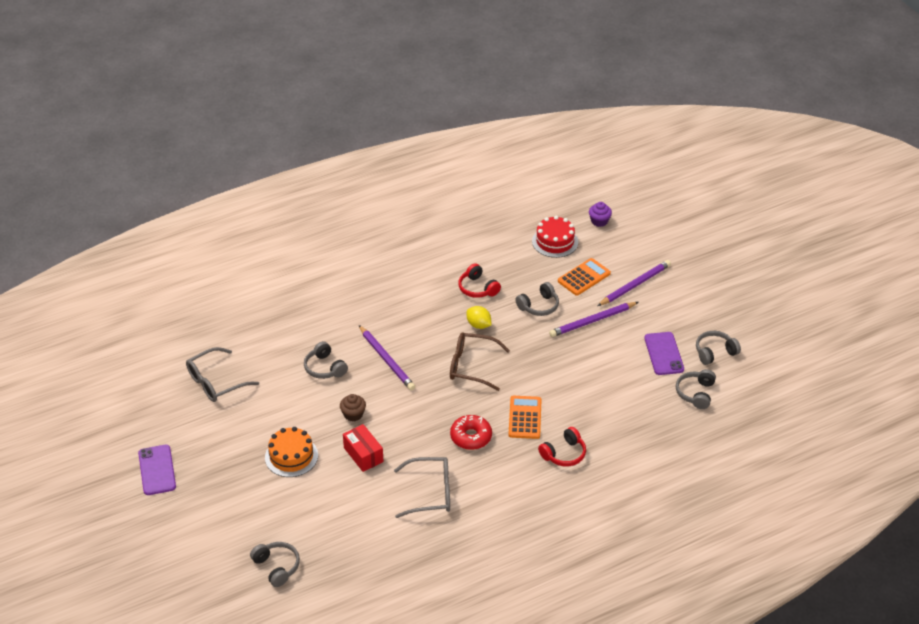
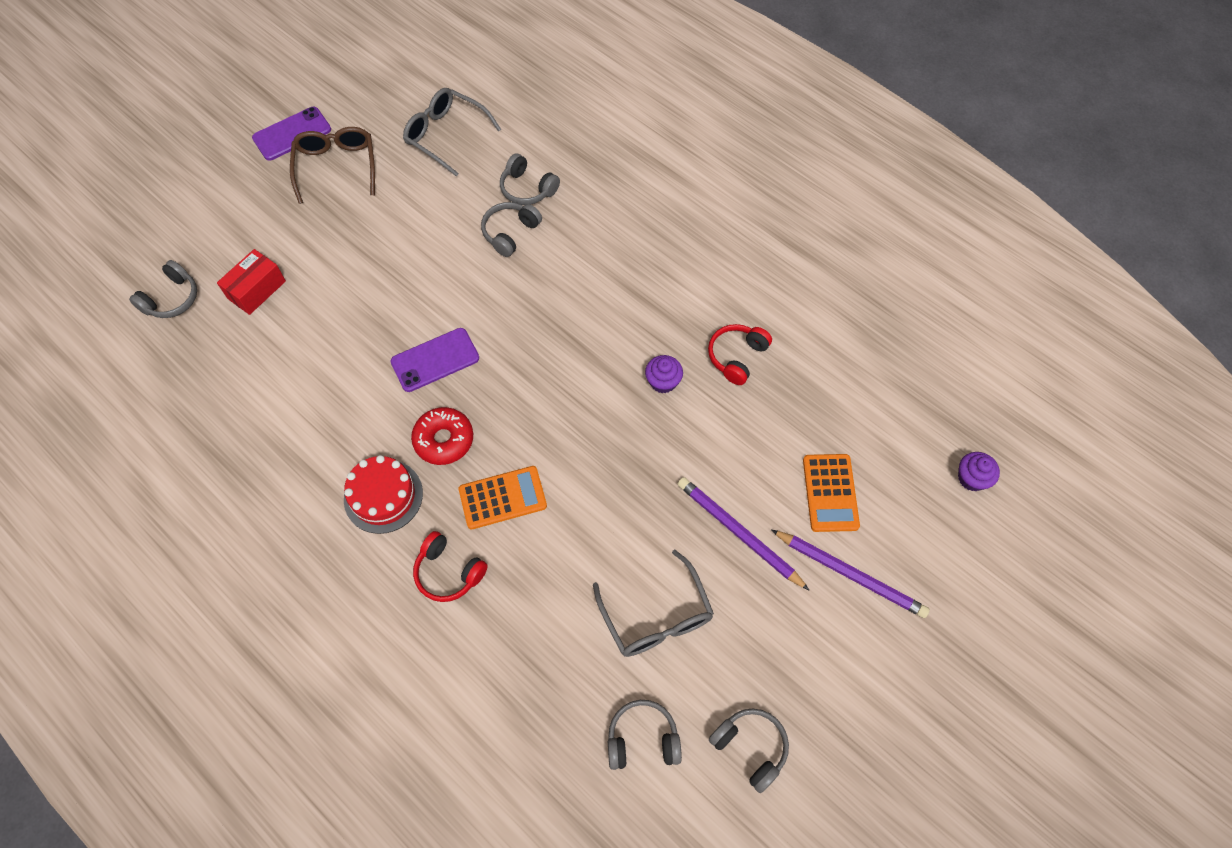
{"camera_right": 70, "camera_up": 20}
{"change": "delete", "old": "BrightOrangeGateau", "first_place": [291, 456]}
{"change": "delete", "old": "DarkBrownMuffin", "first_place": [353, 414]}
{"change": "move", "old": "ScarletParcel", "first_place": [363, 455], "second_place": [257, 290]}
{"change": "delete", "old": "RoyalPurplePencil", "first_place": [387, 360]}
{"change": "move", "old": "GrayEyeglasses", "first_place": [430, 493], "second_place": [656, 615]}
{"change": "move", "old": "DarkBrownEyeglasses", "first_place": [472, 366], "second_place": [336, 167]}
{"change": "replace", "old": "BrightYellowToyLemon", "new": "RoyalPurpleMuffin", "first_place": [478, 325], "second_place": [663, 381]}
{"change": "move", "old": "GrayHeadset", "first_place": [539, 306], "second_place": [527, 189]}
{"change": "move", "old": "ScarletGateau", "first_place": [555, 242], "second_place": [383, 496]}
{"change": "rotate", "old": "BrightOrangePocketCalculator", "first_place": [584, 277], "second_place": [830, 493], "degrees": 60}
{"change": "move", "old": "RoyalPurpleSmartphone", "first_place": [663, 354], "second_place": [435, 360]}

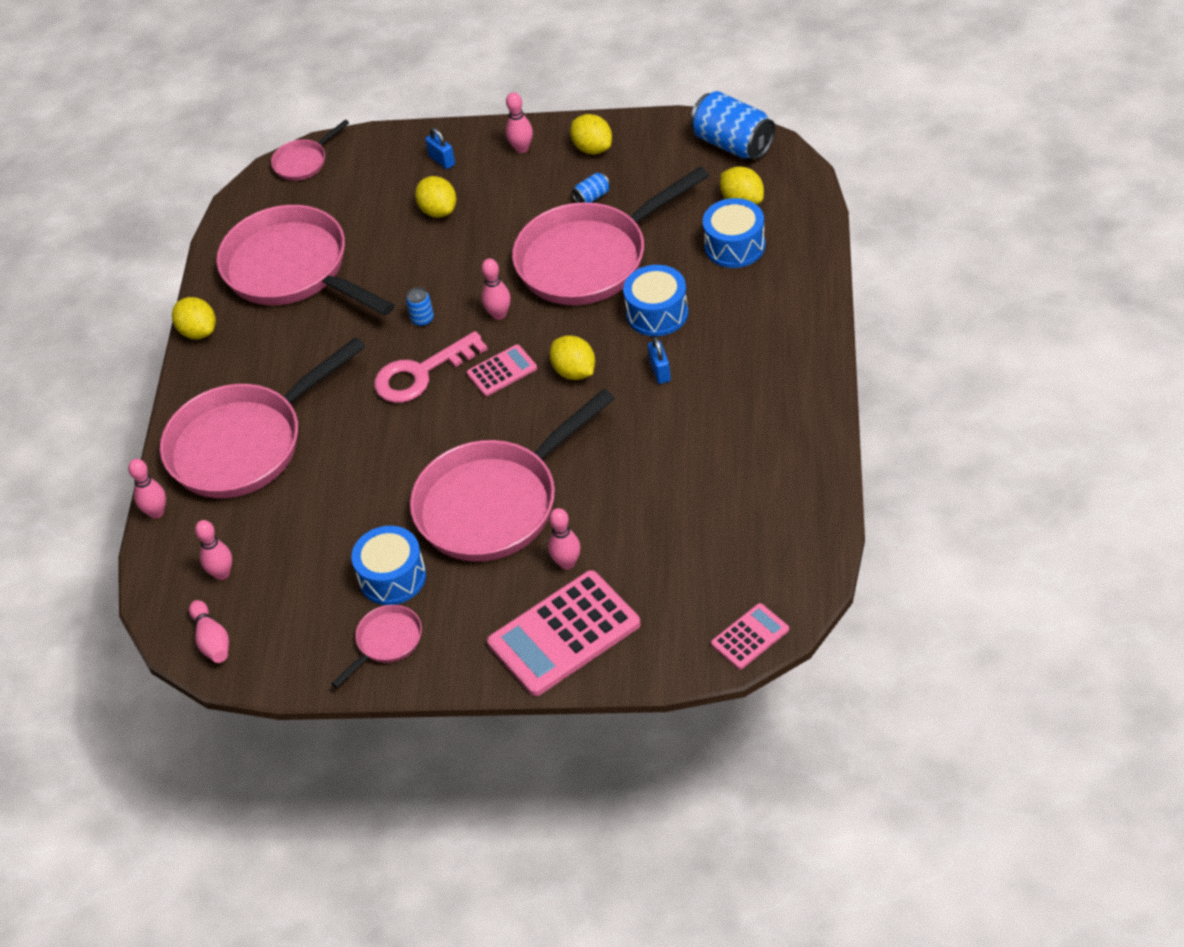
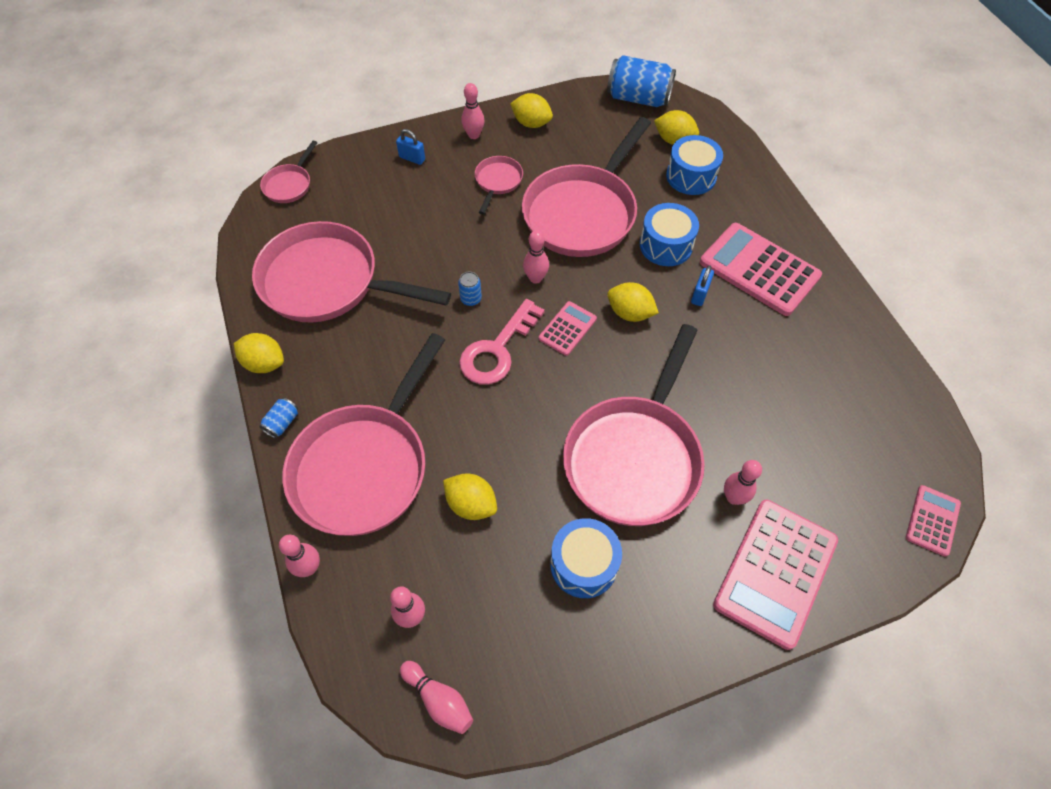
{"camera_right": -30, "camera_up": 10}
{"change": "move", "old": "RosySkillet", "first_place": [386, 642], "second_place": [497, 182]}
{"change": "move", "old": "BrightYellowToyLemon", "first_place": [438, 210], "second_place": [471, 504]}
{"change": "move", "old": "RoyalBlueTin", "first_place": [592, 197], "second_place": [282, 423]}
{"change": "rotate", "old": "RoyalBlueSmallLock", "first_place": [660, 371], "second_place": [700, 294], "degrees": 60}
{"change": "insert", "new": "RosyPocketCalculator", "second_place": [759, 269]}

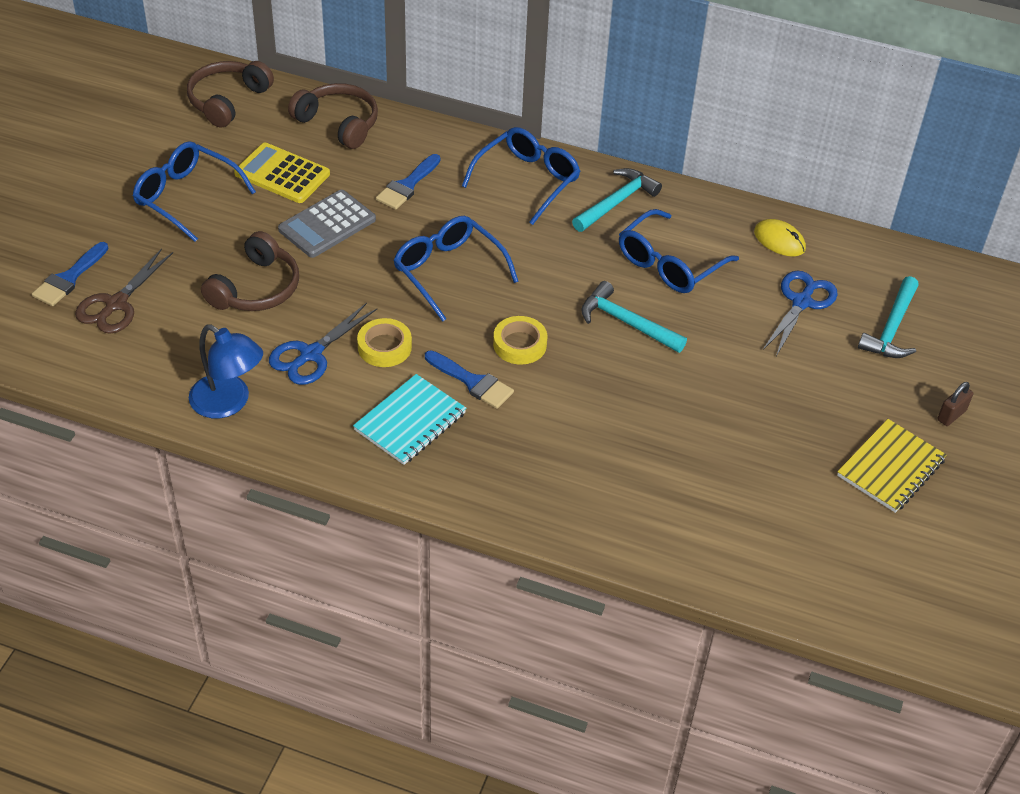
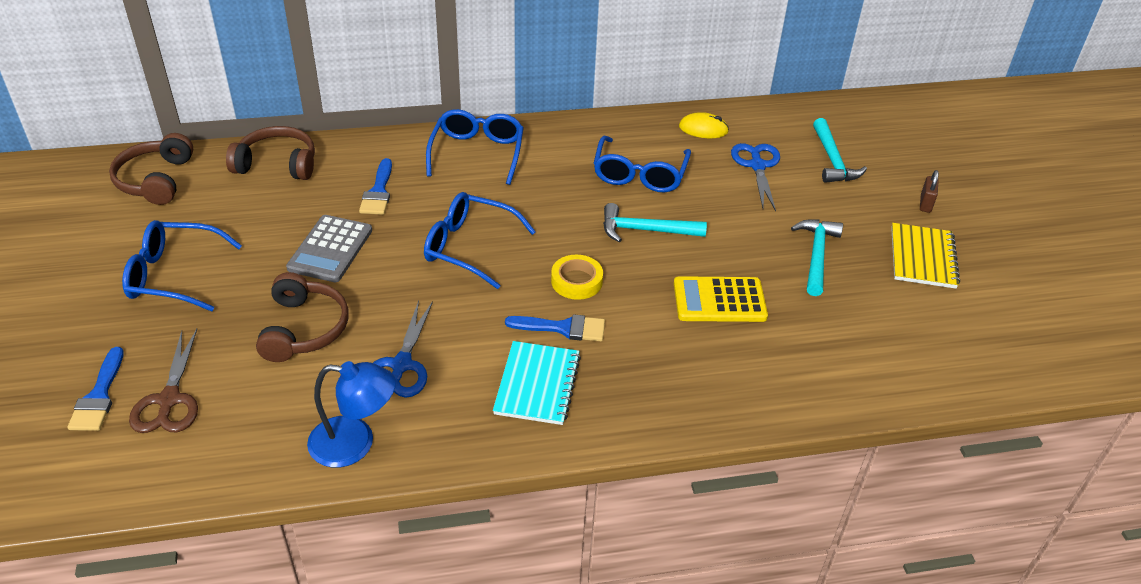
{"camera_right": -30, "camera_up": -5}
{"change": "move", "old": "BrightYellowPocketCalculator", "first_place": [282, 174], "second_place": [719, 300]}
{"change": "delete", "old": "BrightYellowTape", "first_place": [384, 347]}
{"change": "move", "old": "TurquoiseCarpenter'sHammer", "first_place": [617, 202], "second_place": [816, 255]}

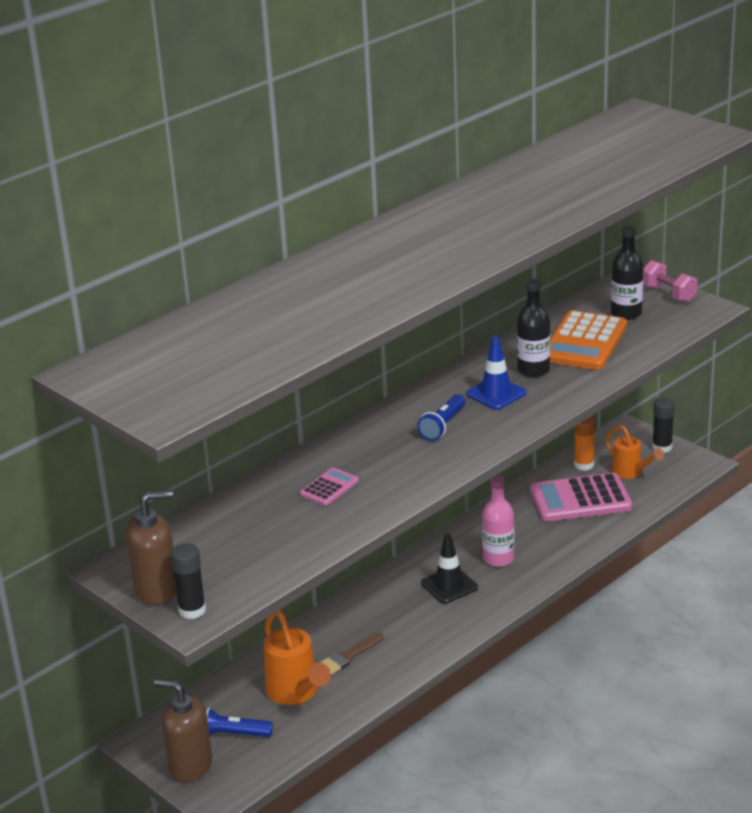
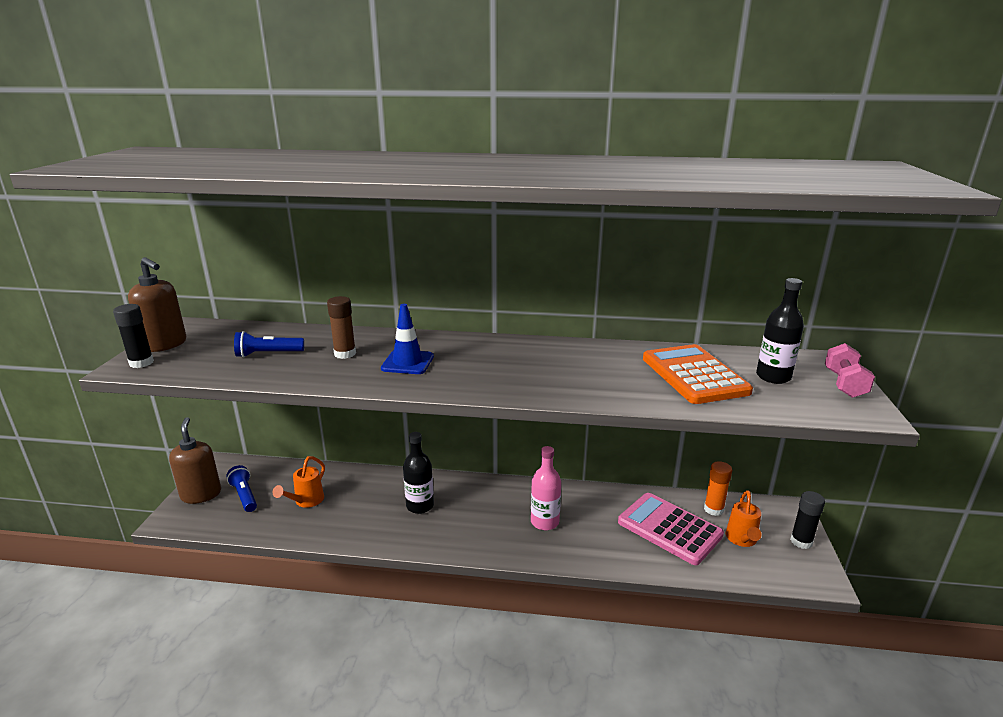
{"camera_right": 50, "camera_up": -5}
{"change": "resize", "old": "BrightOrangeWateringCan", "first_place": [296, 693], "second_place": [306, 501], "factor": 0.66}
{"change": "replace", "old": "RosyPocketCalculator", "new": "DarkBrownGlue", "first_place": [329, 488], "second_place": [345, 354]}
{"change": "delete", "old": "DarkBrownPaintbrush", "first_place": [348, 656]}
{"change": "move", "old": "RoyalBluePocketTorch", "first_place": [443, 426], "second_place": [268, 354]}
{"change": "delete", "old": "JetBlackSafetyCone", "first_place": [449, 585]}
{"change": "move", "old": "RoyalBlueSafetyCone", "first_place": [496, 393], "second_place": [407, 362]}
{"change": "move", "old": "JetBlackBottle", "first_place": [533, 370], "second_place": [420, 506]}
{"change": "rotate", "old": "BrightOrangePocketCalculator", "first_place": [584, 342], "second_place": [694, 375], "degrees": 90}

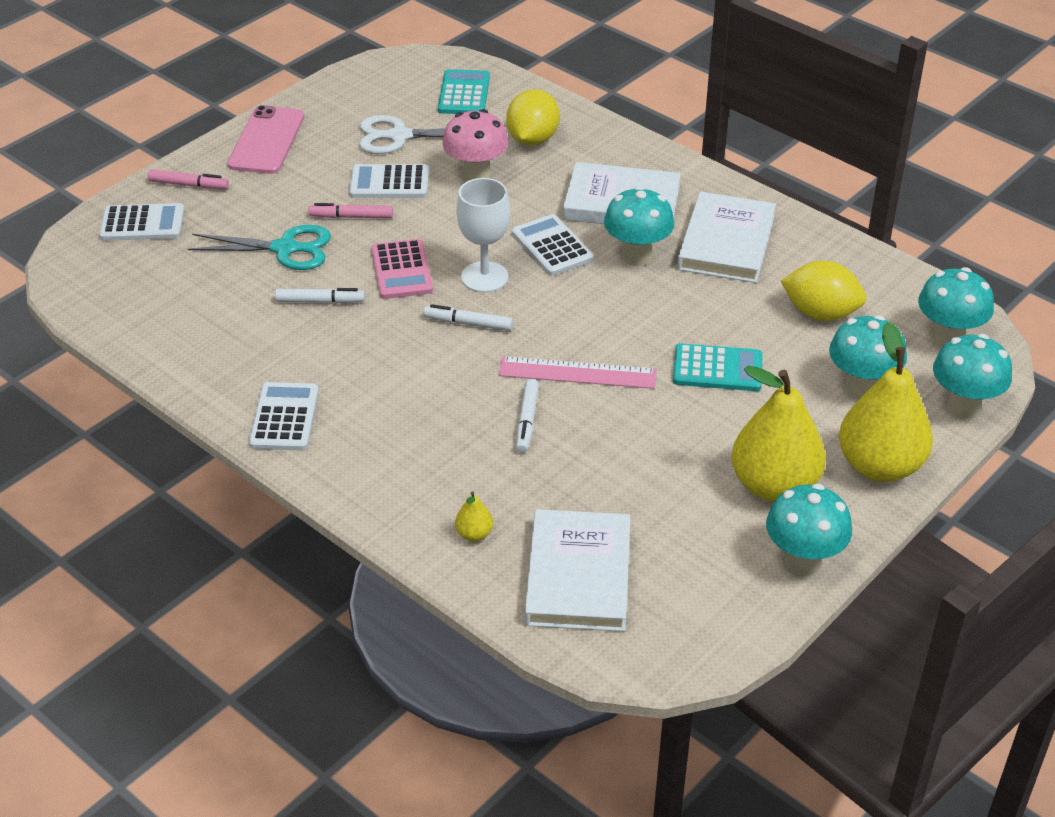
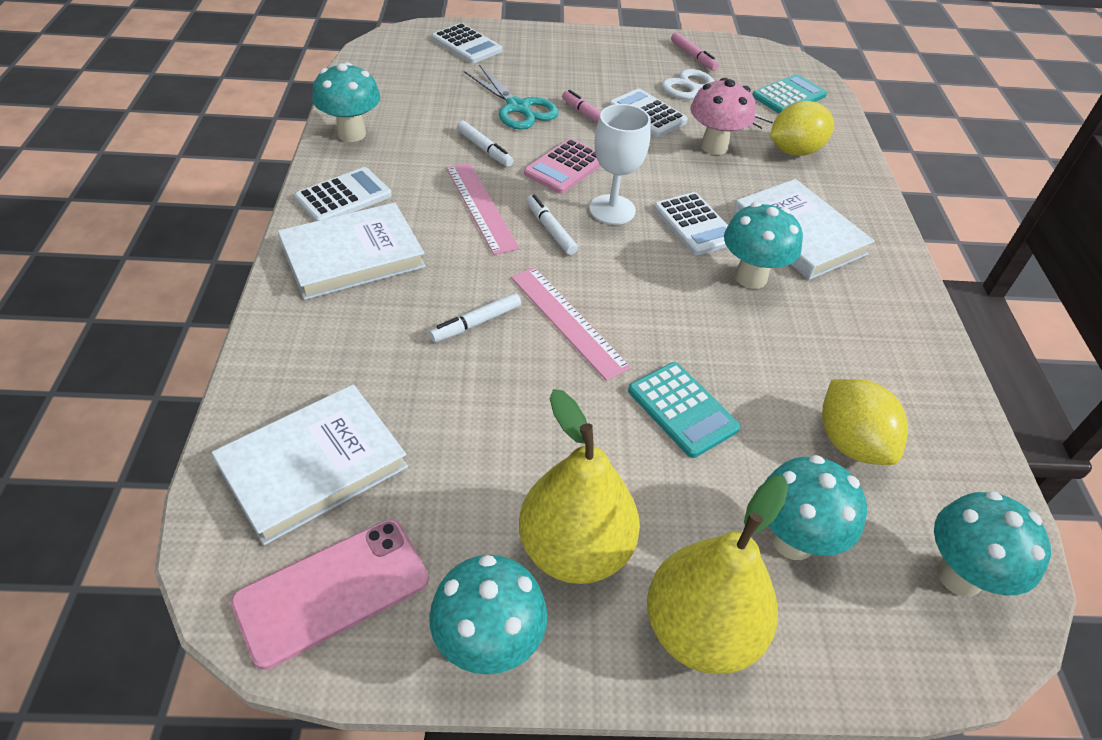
{"camera_right": 45, "camera_up": 5}
{"change": "move", "old": "RosyFeltPen", "first_place": [189, 185], "second_place": [693, 56]}
{"change": "move", "old": "RosySmartphone", "first_place": [267, 141], "second_place": [332, 591]}
{"change": "delete", "old": "BrightYellowToyPear", "first_place": [474, 534]}
{"change": "rotate", "old": "PureWhitePocketCalculator", "first_place": [552, 246], "second_place": [695, 225], "degrees": 135}
{"change": "move", "old": "PureWhiteHardback", "first_place": [726, 243], "second_place": [352, 256]}
{"change": "move", "old": "TurquoiseMushroom", "first_place": [963, 407], "second_place": [351, 134]}
{"change": "insert", "new": "RosyStraightedge", "second_place": [481, 207]}

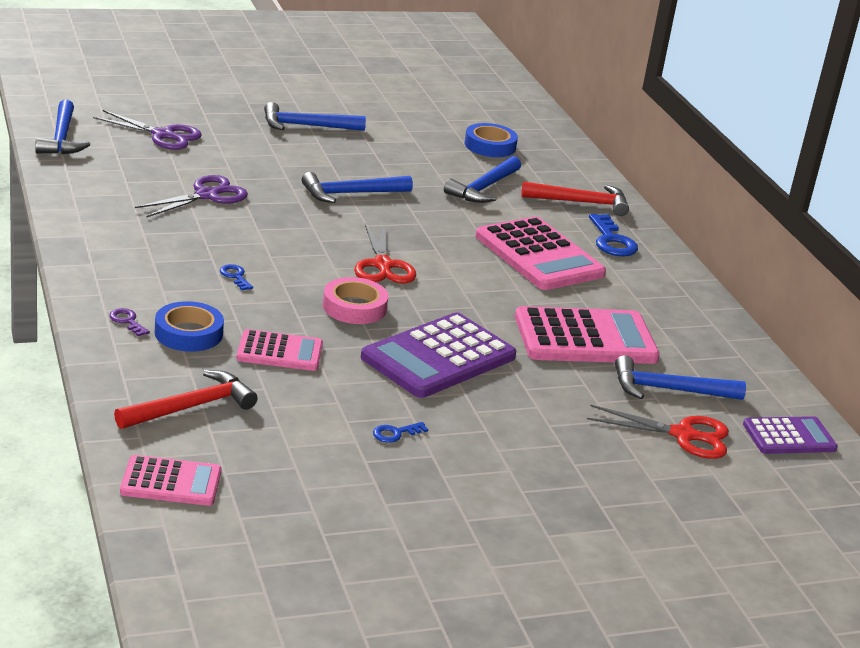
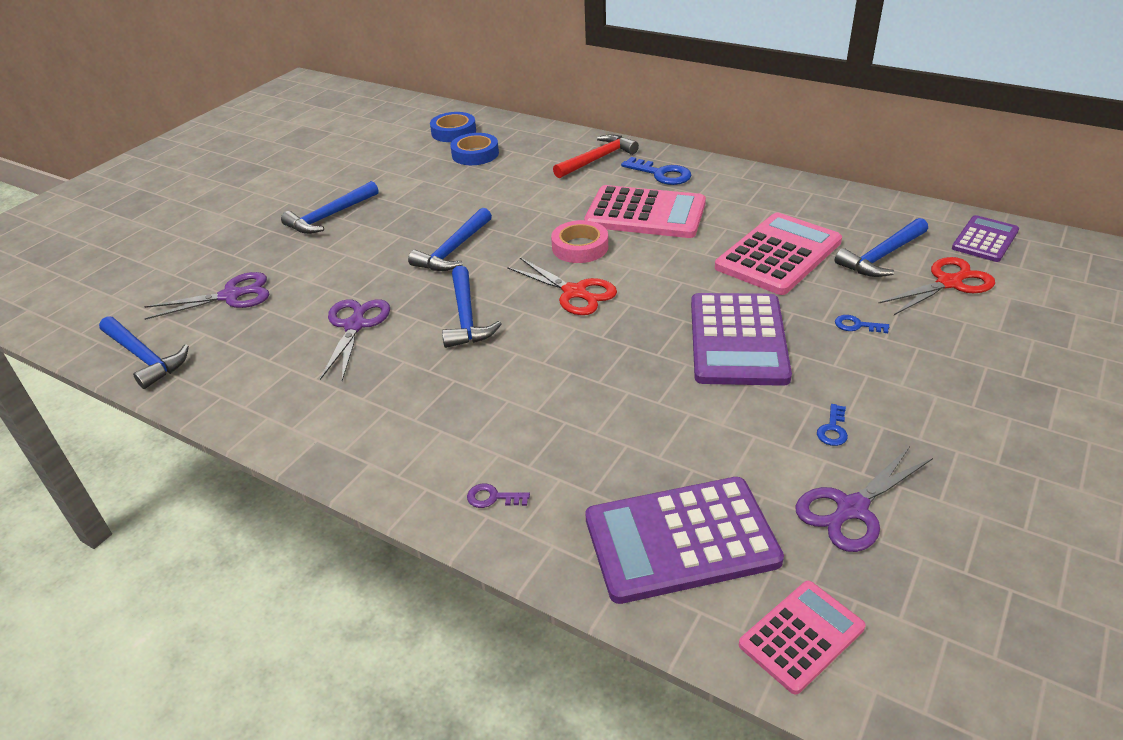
{"camera_right": -35, "camera_up": 10}
{"change": "replace", "old": "ScarletCarpenter'sHammer", "new": "RoyalPurplePocketCalculator", "first_place": [191, 407], "second_place": [681, 539]}
{"change": "move", "old": "RoyalBlueTape", "first_place": [188, 333], "second_place": [453, 132]}
{"change": "move", "old": "RoyalBlueLatchkey", "first_place": [235, 276], "second_place": [856, 325]}
{"change": "delete", "old": "RosyPocketCalculator", "first_place": [280, 352]}
{"change": "move", "old": "RosyTape", "first_place": [354, 307], "second_place": [580, 247]}
{"change": "move", "old": "RoyalBlueCarpenter'sHammer", "first_place": [484, 188], "second_place": [466, 317]}
{"change": "insert", "new": "RoyalPurpleShears", "second_place": [851, 509]}

